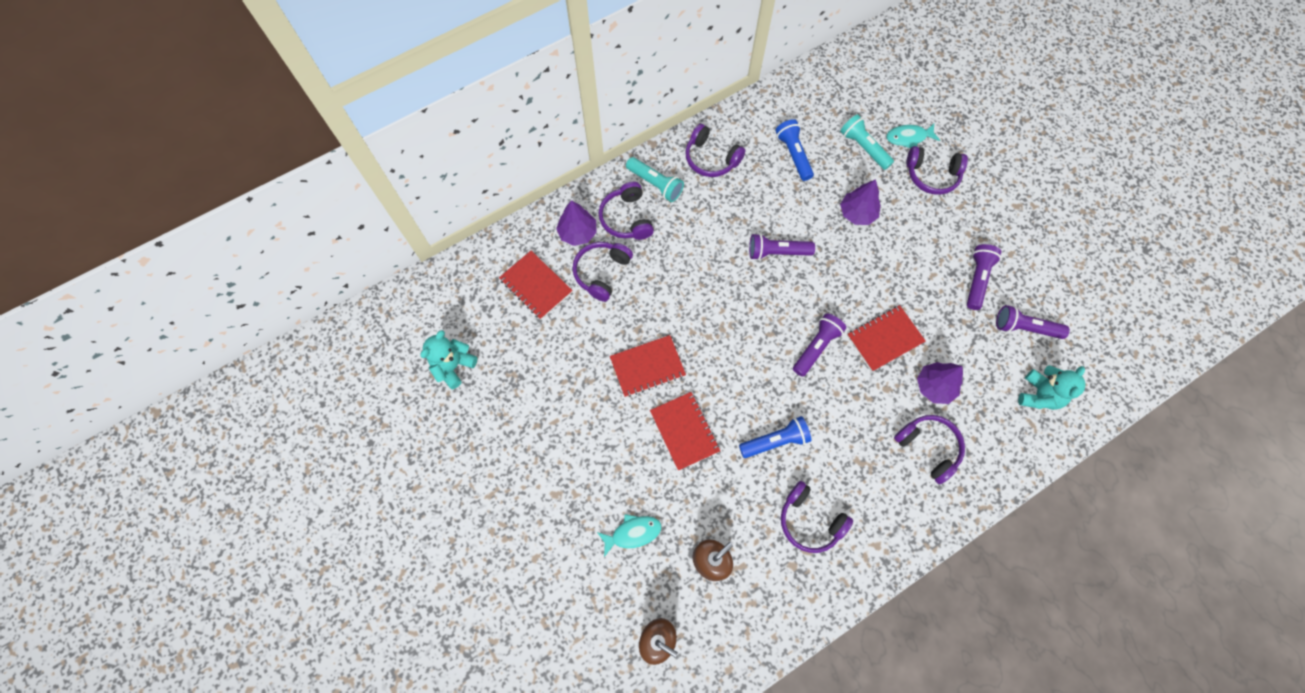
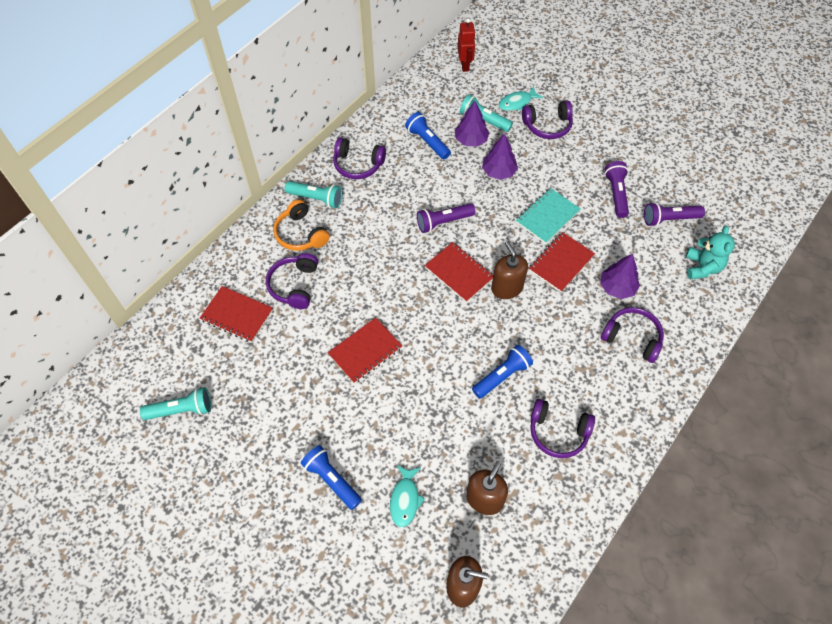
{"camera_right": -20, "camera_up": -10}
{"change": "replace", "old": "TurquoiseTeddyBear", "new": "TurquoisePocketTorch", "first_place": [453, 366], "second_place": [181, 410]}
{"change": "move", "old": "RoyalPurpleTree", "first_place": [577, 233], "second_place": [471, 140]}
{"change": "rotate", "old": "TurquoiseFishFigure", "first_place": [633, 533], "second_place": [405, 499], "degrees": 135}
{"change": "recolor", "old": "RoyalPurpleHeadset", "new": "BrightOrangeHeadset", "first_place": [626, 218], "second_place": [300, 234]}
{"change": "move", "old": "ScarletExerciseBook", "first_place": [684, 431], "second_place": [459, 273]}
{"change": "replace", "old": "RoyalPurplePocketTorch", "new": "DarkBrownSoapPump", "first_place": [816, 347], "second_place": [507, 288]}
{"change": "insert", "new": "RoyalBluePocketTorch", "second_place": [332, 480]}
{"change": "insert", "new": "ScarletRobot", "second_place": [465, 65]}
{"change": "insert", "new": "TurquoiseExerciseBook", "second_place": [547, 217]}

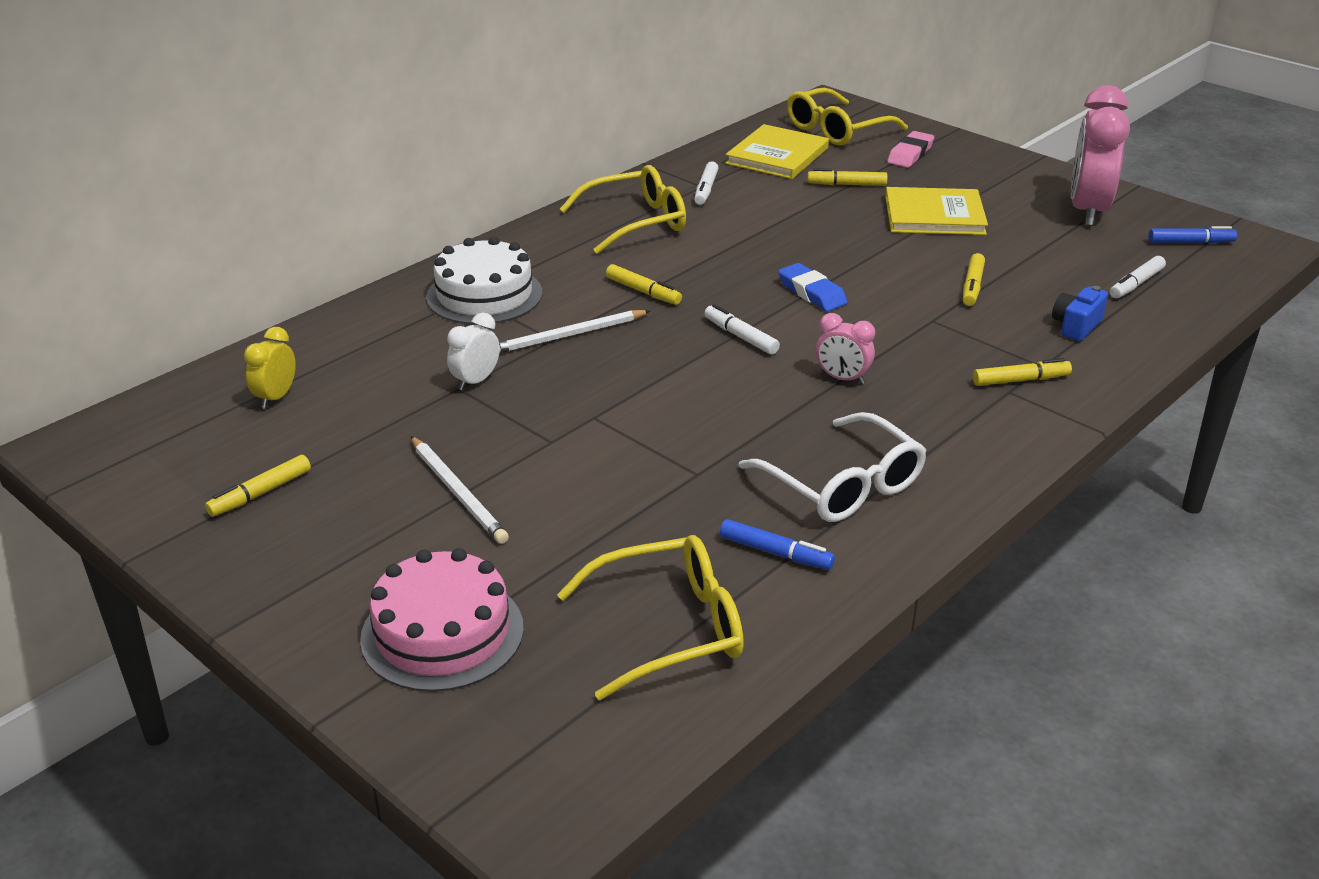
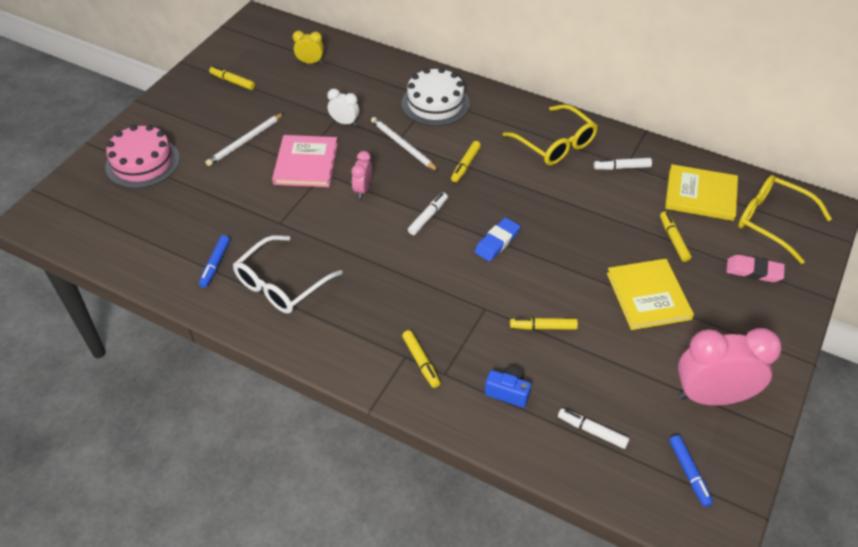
{"camera_right": 75, "camera_up": 15}
{"change": "delete", "old": "BrightYellowEyeglasses", "first_place": [669, 628]}
{"change": "move", "old": "RosyAlarmClock", "first_place": [842, 378], "second_place": [363, 189]}
{"change": "insert", "new": "RosyHardback", "second_place": [306, 163]}

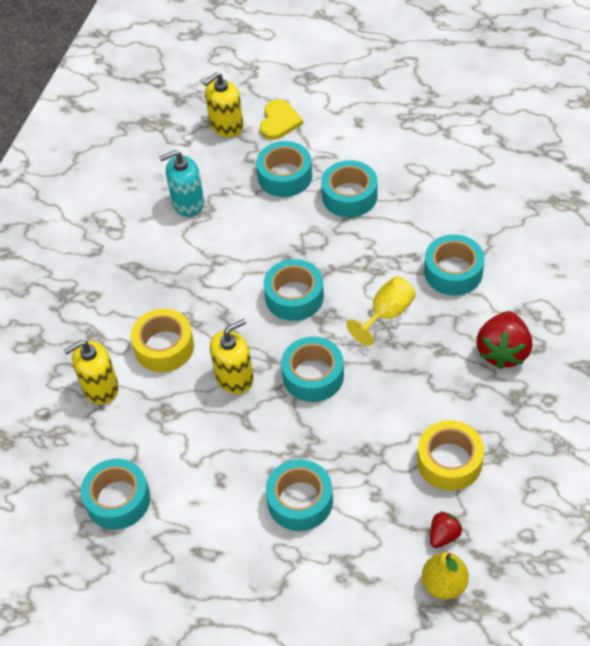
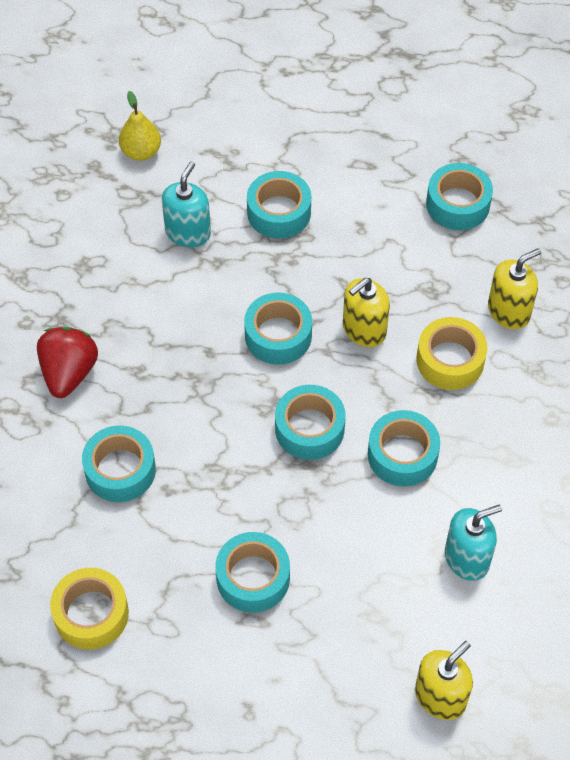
{"camera_right": 170, "camera_up": 5}
{"change": "move", "old": "TurquoiseTape", "first_place": [285, 176], "second_place": [402, 454]}
{"change": "delete", "old": "BrightYellowHeart", "first_place": [279, 121]}
{"change": "delete", "old": "BrightYellowWineGlass", "first_place": [387, 314]}
{"change": "move", "old": "BrightYellowTape", "first_place": [449, 461], "second_place": [91, 614]}
{"change": "delete", "old": "ScarletBerry", "first_place": [443, 535]}
{"change": "insert", "new": "TurquoiseSoapPump", "second_place": [188, 232]}

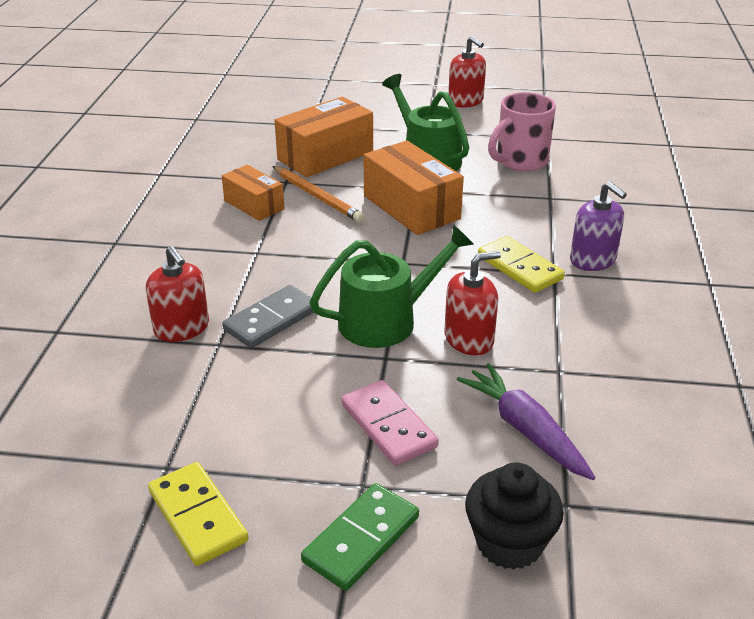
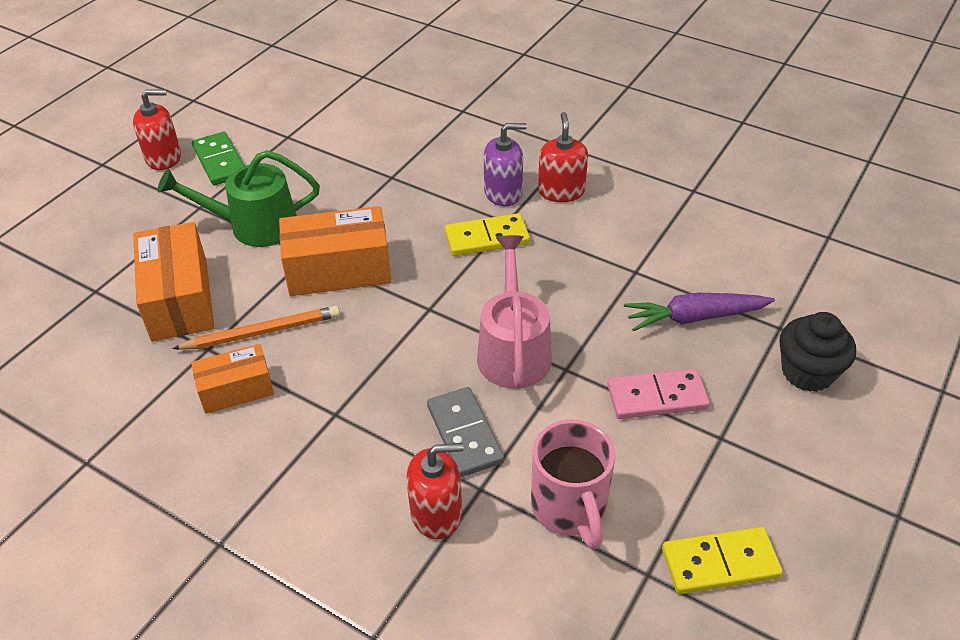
{"camera_right": -65, "camera_up": 10}
{"change": "move", "old": "EmeraldDominoPiece", "first_place": [361, 539], "second_place": [220, 161]}
{"change": "recolor", "old": "EmeraldWateringCan", "new": "RosyWateringCan", "first_place": [386, 320], "second_place": [513, 350]}
{"change": "move", "old": "ScarletSoapPump", "first_place": [469, 339], "second_place": [561, 191]}
{"change": "move", "old": "RosyTeaMug", "first_place": [520, 161], "second_place": [569, 508]}

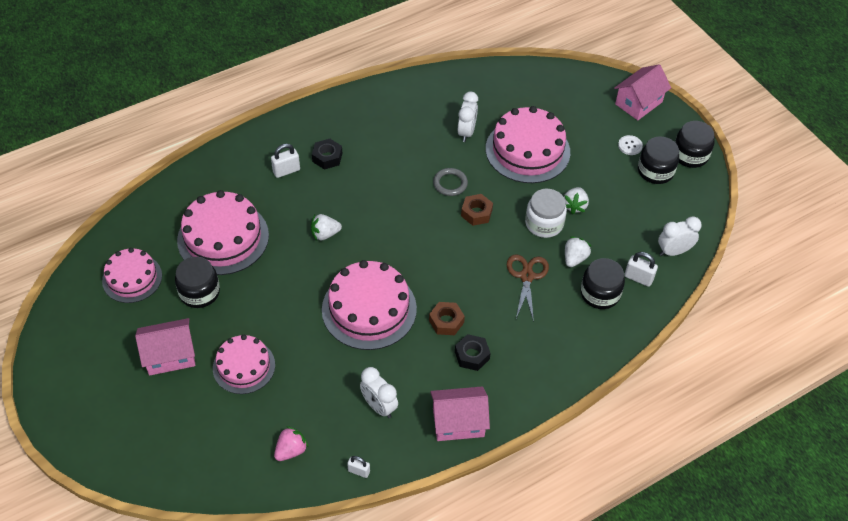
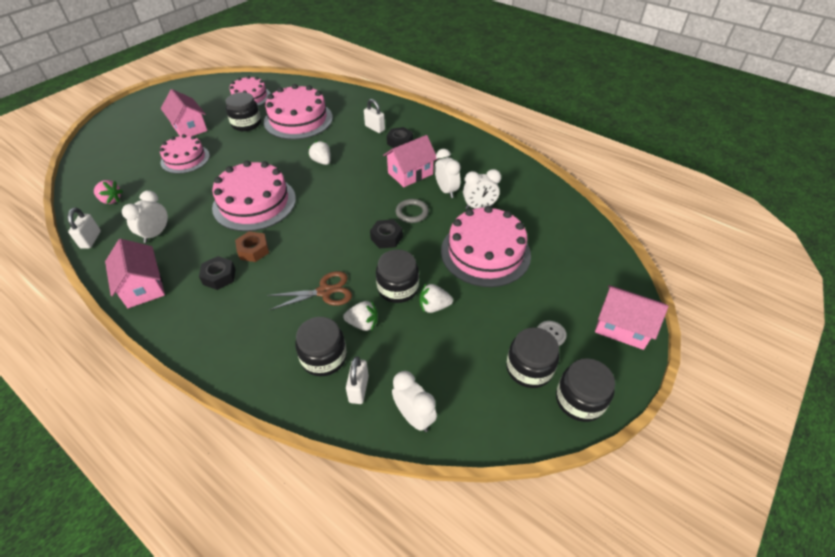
{"camera_right": 70, "camera_up": -5}
{"change": "resize", "old": "PureWhiteSmallLock", "first_place": [359, 471], "second_place": [91, 240], "factor": 1.5}
{"change": "recolor", "old": "DarkBrownNut", "new": "JetBlackNut", "first_place": [476, 213], "second_place": [386, 238]}
{"change": "recolor", "old": "PureWhitePreserveJar", "new": "JetBlackPreserveJar", "first_place": [544, 223], "second_place": [398, 288]}
{"change": "insert", "new": "RosyToyHouse", "second_place": [410, 173]}
{"change": "insert", "new": "PureWhiteAlarmClock", "second_place": [446, 190]}

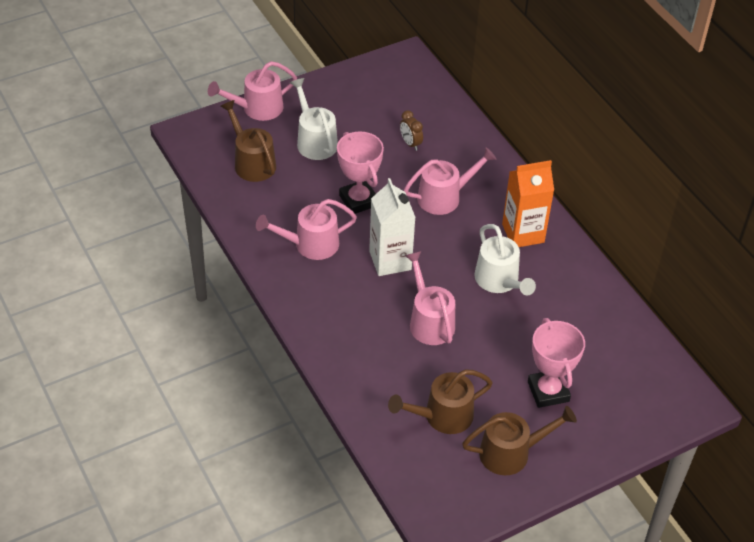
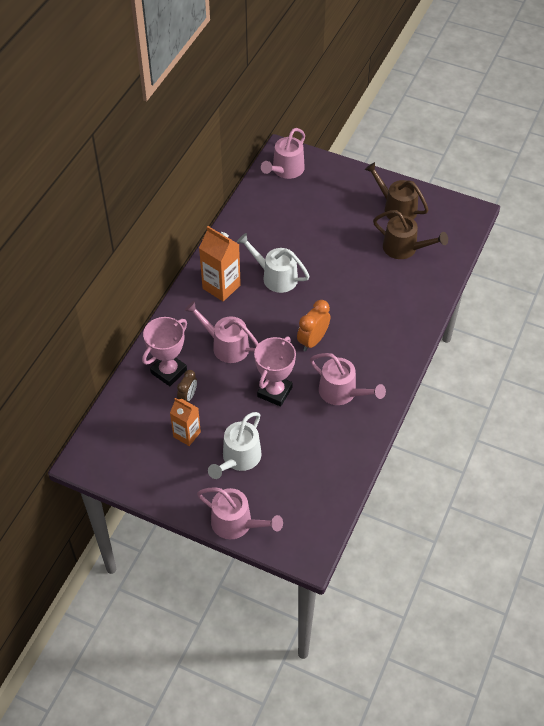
{"camera_right": -125, "camera_up": 5}
{"change": "delete", "old": "DarkBrownWateringCan", "first_place": [252, 162]}
{"change": "replace", "old": "PureWhiteJuiceCarton", "new": "BrightOrangeAlarmClock", "first_place": [390, 260], "second_place": [313, 341]}
{"change": "move", "old": "RosyWateringCan", "first_place": [429, 321], "second_place": [285, 170]}
{"change": "rotate", "old": "PureWhiteWateringCan", "first_place": [499, 281], "second_place": [275, 277], "degrees": -90}
{"change": "move", "old": "RosyPrizeCup", "first_place": [548, 391], "second_place": [168, 371]}
{"change": "insert", "new": "BrightOrangeJuiceCarton", "second_place": [187, 434]}

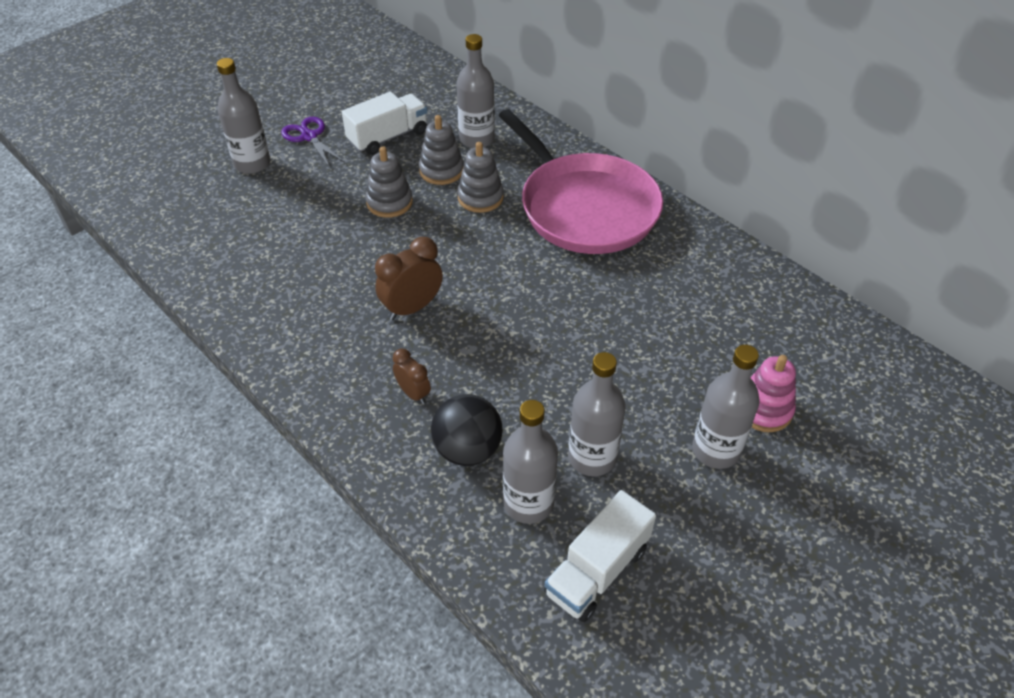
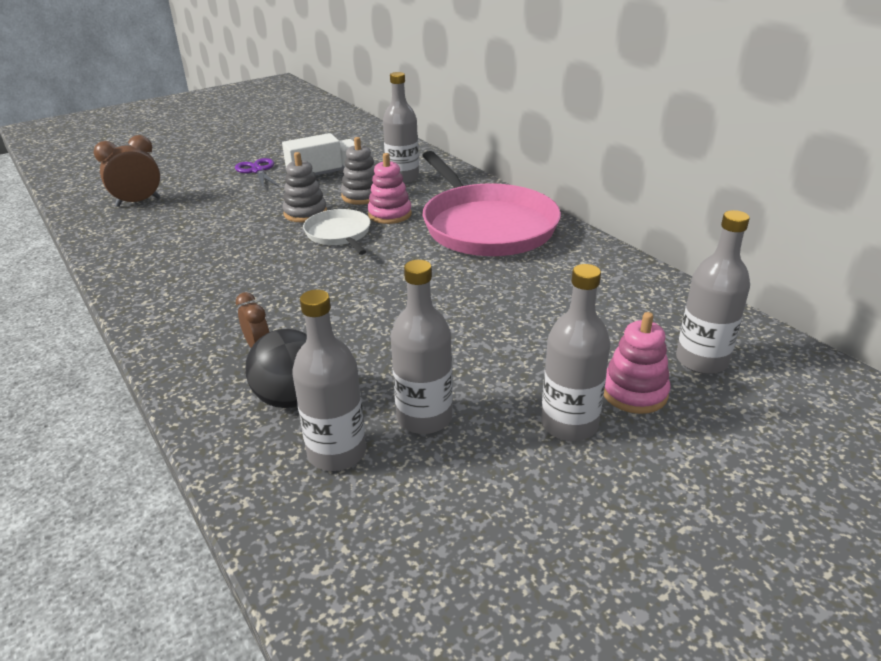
{"camera_right": 10, "camera_up": -15}
{"change": "move", "old": "GrayBottle", "first_place": [252, 164], "second_place": [701, 360]}
{"change": "move", "old": "DarkBrownAlarmClock", "first_place": [412, 308], "second_place": [138, 202]}
{"change": "recolor", "old": "GrayStackingRings", "new": "RosyStackingRings", "first_place": [480, 197], "second_place": [390, 214]}
{"change": "delete", "old": "PureWhiteTruck", "first_place": [597, 571]}
{"change": "insert", "new": "PureWhiteSkillet", "second_place": [339, 234]}

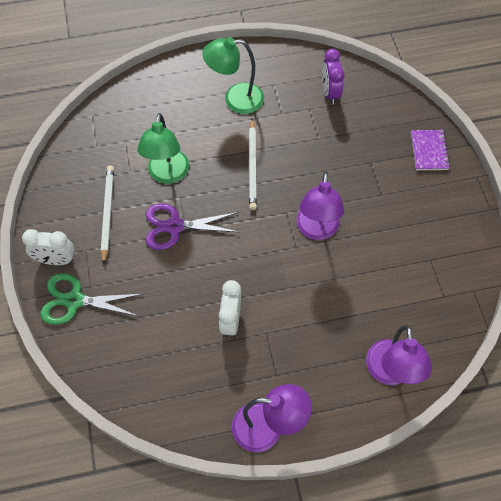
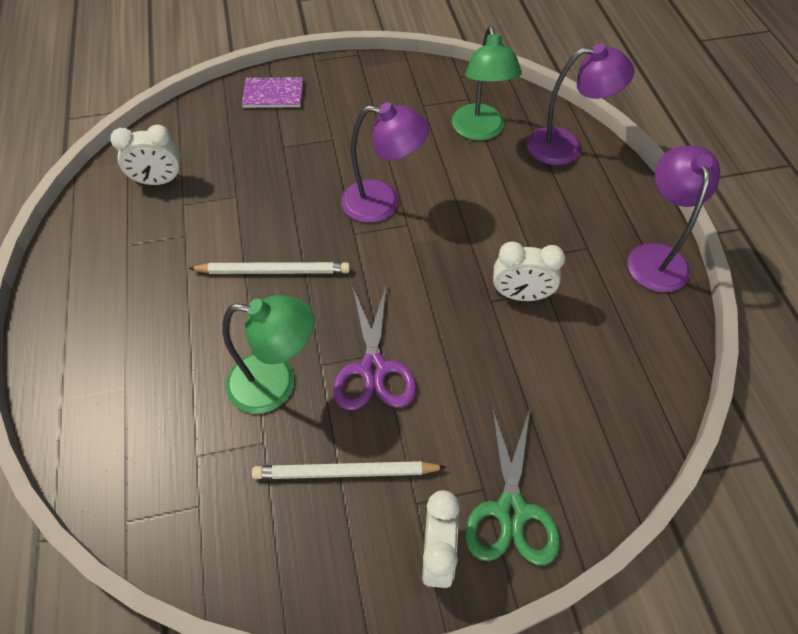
{"camera_right": -90, "camera_up": -5}
{"change": "move", "old": "EmeraldReadingLamp", "first_place": [235, 99], "second_place": [480, 131]}
{"change": "recolor", "old": "RoyalPurpleAlarmClock", "new": "PureWhiteAlarmClock", "first_place": [330, 93], "second_place": [159, 181]}

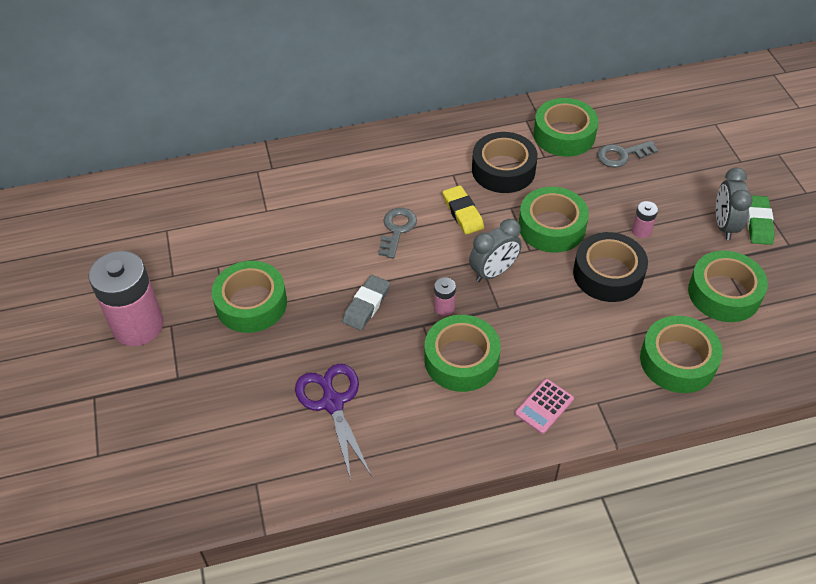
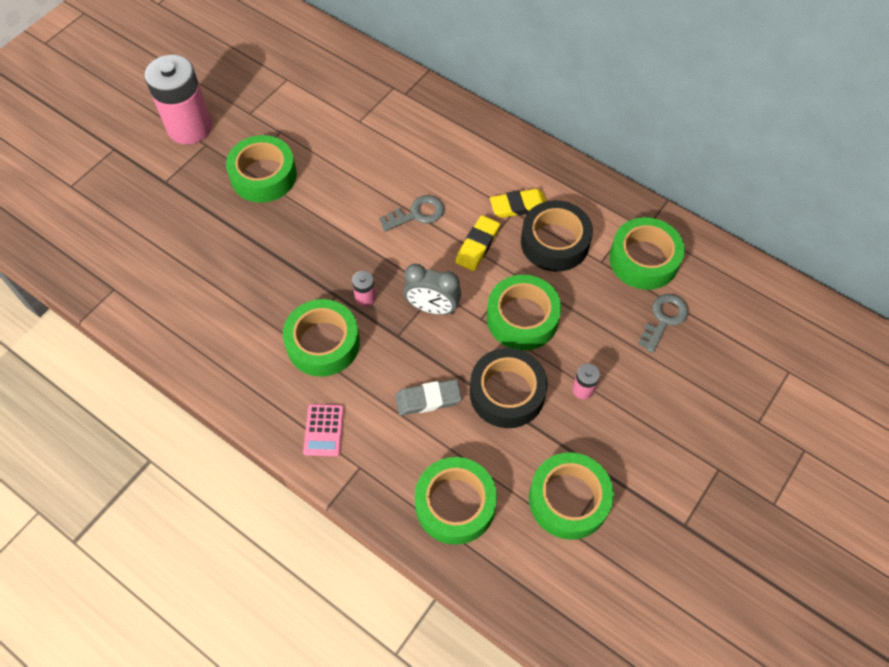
{"camera_right": 50, "camera_up": 10}
{"change": "delete", "old": "RoyalPurpleShears", "first_place": [333, 403]}
{"change": "move", "old": "GrayPencilEraser", "first_place": [366, 305], "second_place": [428, 399]}
{"change": "rotate", "old": "RosyPocketCalculator", "first_place": [544, 406], "second_place": [324, 430], "degrees": -90}
{"change": "rotate", "old": "GrayLatchkey", "first_place": [622, 155], "second_place": [664, 319], "degrees": 90}
{"change": "delete", "old": "GrayAlarmClock", "first_place": [724, 225]}
{"change": "delete", "old": "EmeraldPencilEraser", "first_place": [758, 223]}
{"change": "insert", "new": "BrightYellowPencilEraser", "second_place": [518, 206]}

